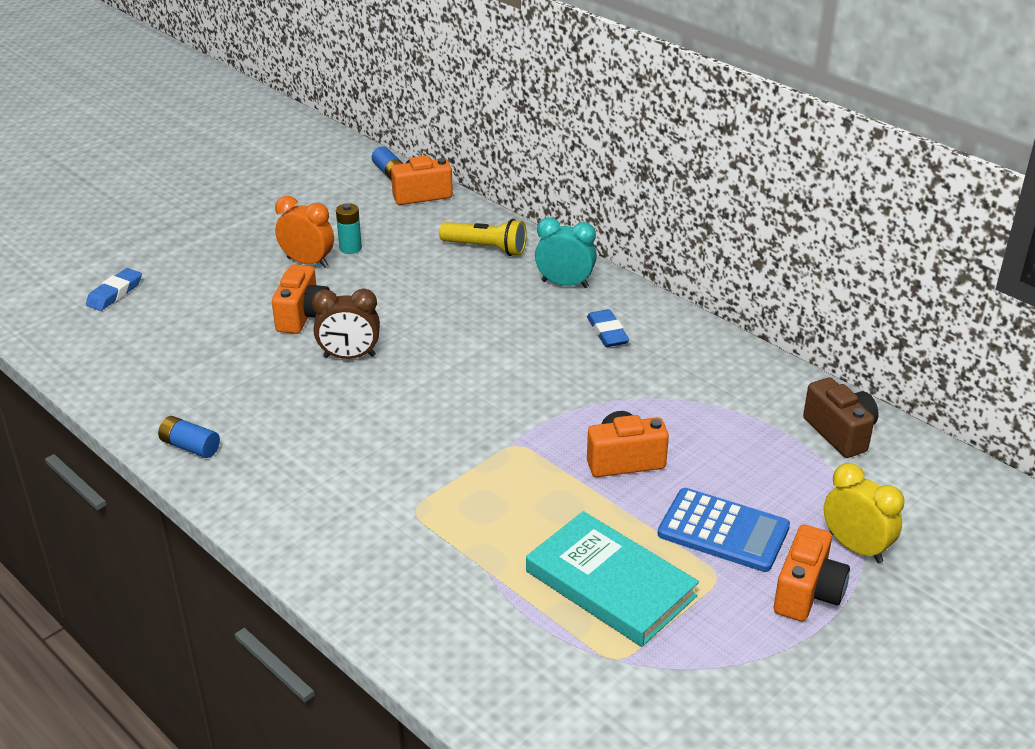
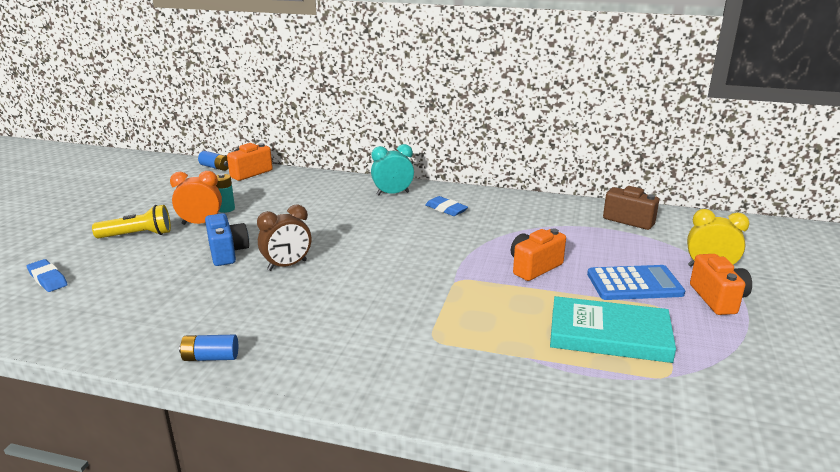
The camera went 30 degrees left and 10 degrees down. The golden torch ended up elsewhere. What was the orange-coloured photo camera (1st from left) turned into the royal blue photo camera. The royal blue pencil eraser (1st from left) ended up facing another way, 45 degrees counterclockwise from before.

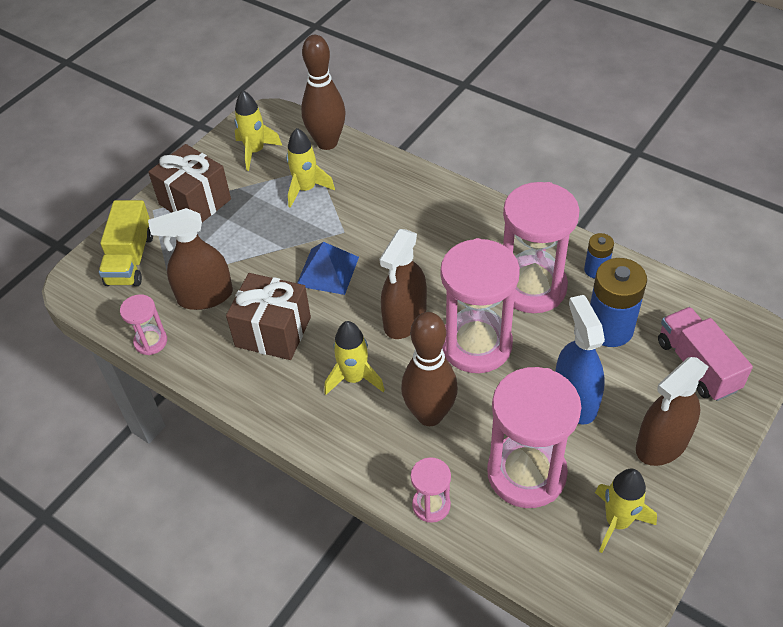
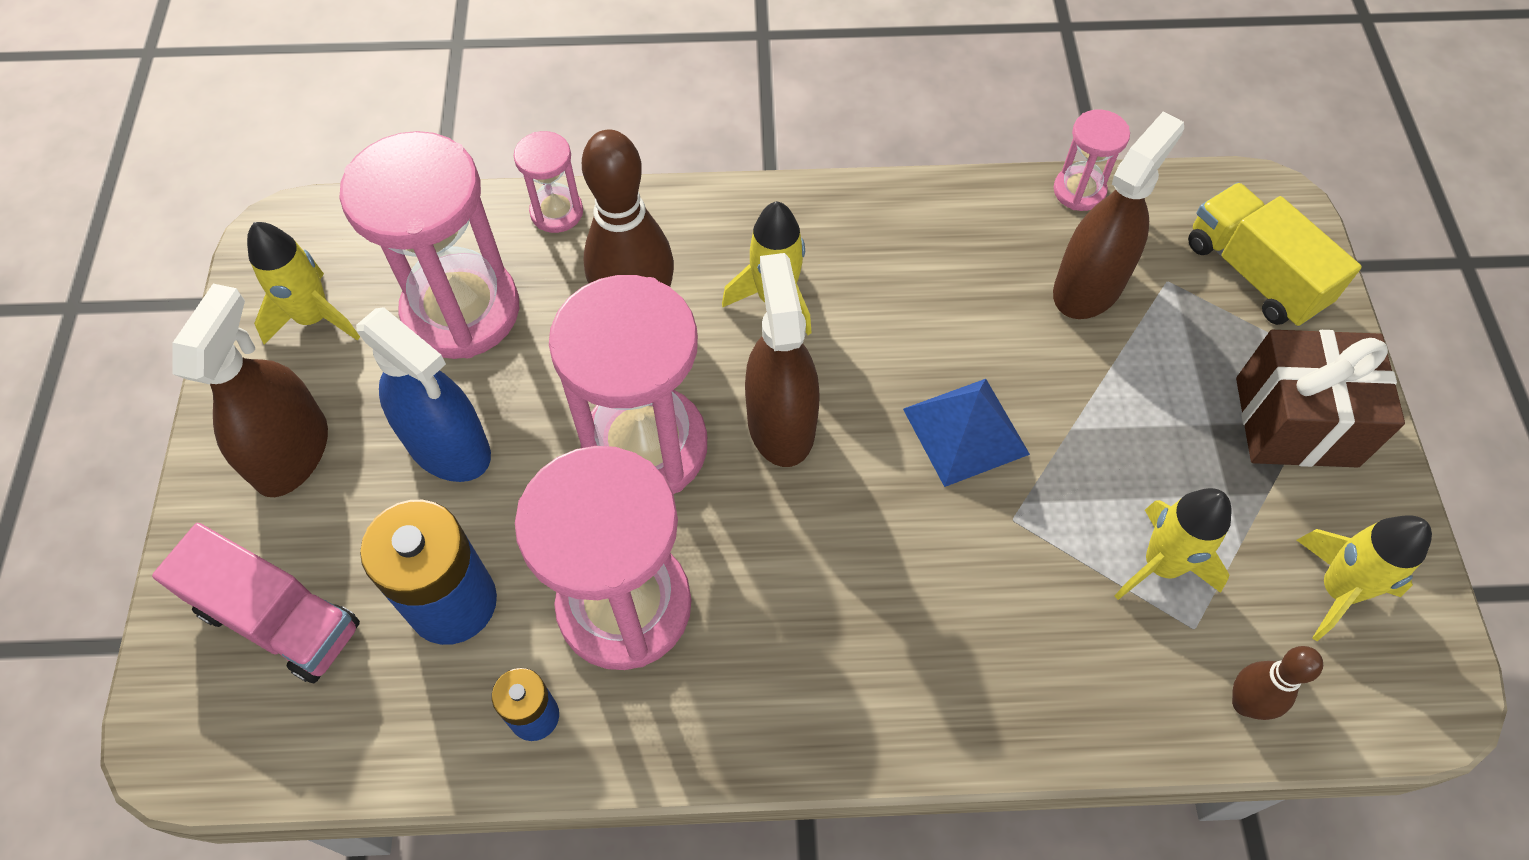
The camera went 140 degrees right and 10 degrees up. The size of the brown tenpin (1st from left in the first image) changed by a factor of 0.53. The second view lost the brown gift (2nd from left).

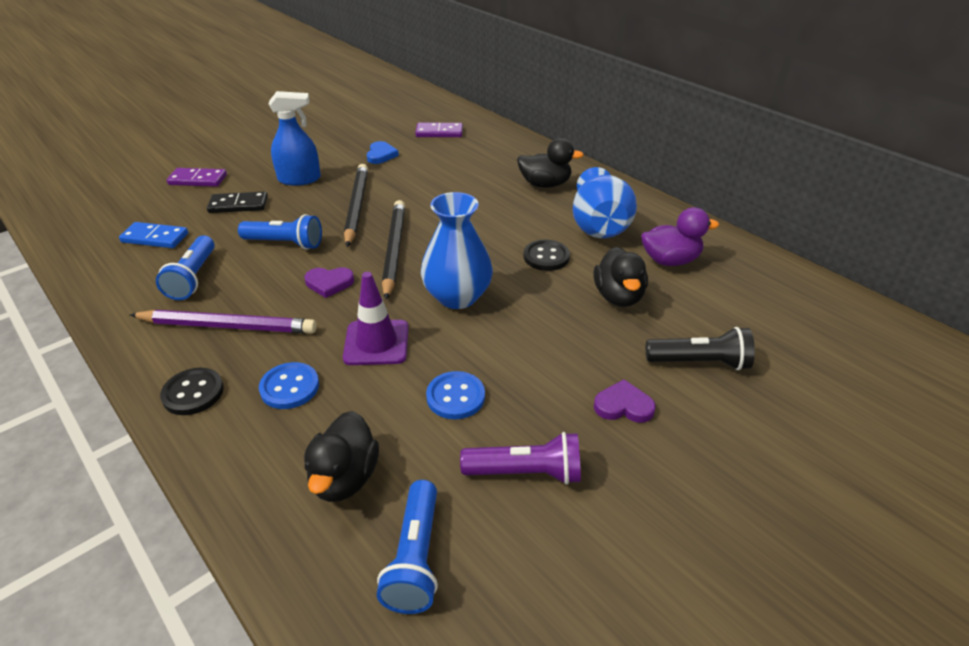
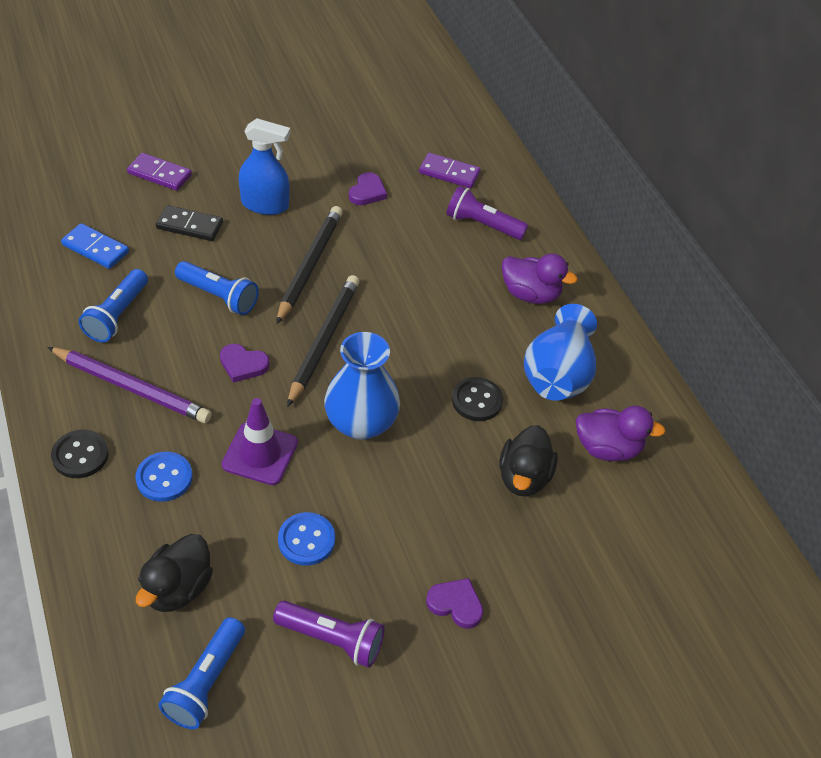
The camera went 15 degrees right and 10 degrees up. What was the jet-black toy duck (2nd from left) turned into the purple toy duck (1st from left). What was the royal blue heart shape turned into the purple heart shape (2nd from left). The second view lost the jet-black torch. The second view gained the purple torch (2nd from left).

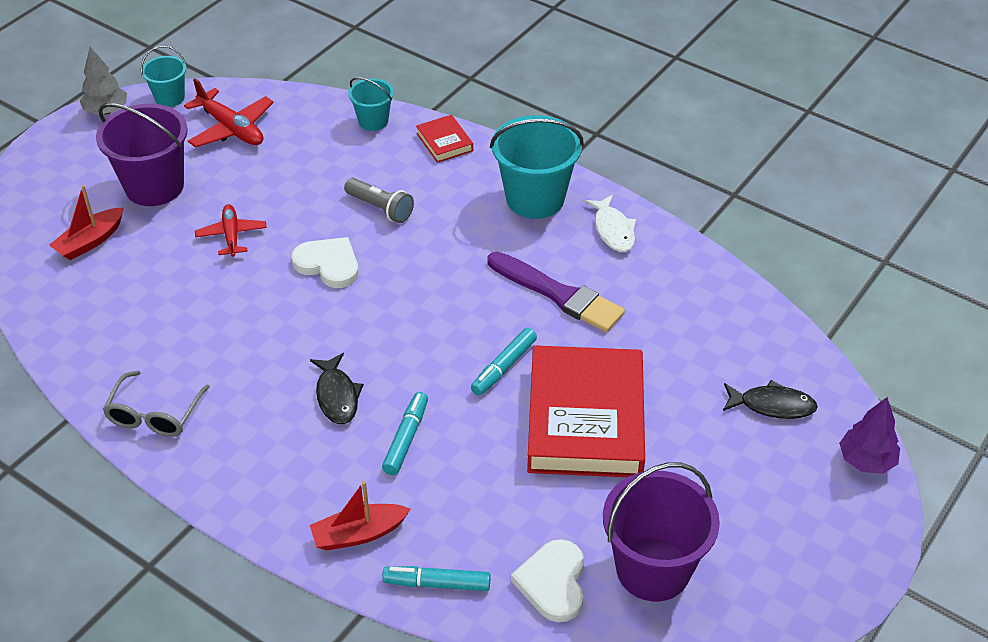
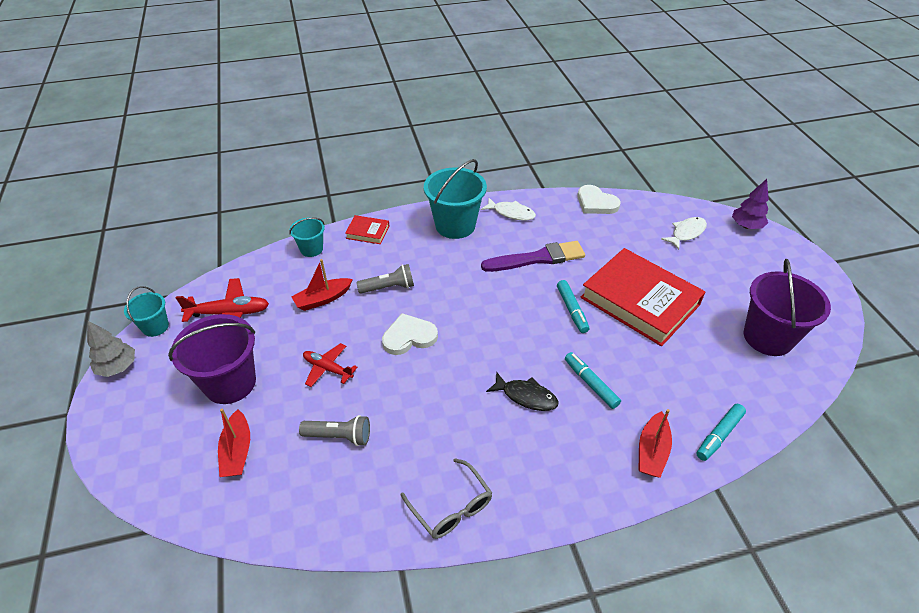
The camera went 50 degrees left and 0 degrees up. What was the jet-black fish (2nd from left) turned into the pure white fish (2nd from left). The pure white heart shape (2nd from left) ended up elsewhere. The second view gained the scarlet boat (2nd from left). The second view gained the gray torch (1st from left).

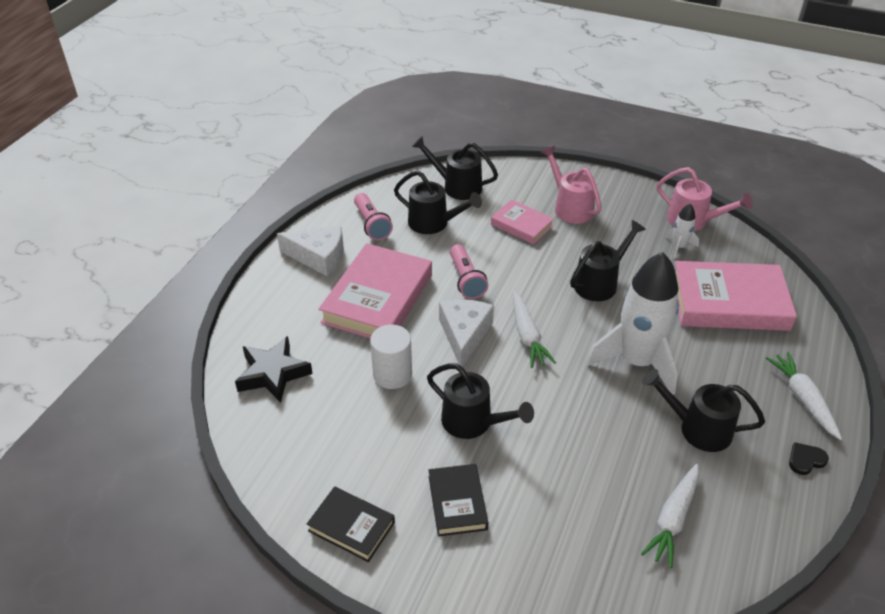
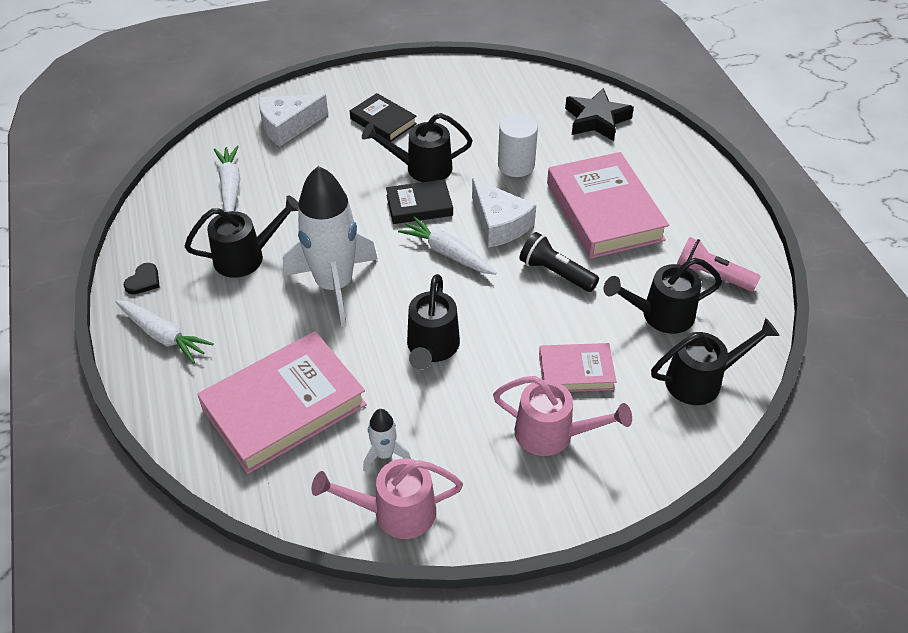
The camera went 140 degrees right and 5 degrees up. The pure white piece of cheese (1st from left) ended up elsewhere. What was the rosy torch (2nd from left) turned into the jet-black torch. The jet-black hardback (1st from left in the first image) ended up elsewhere.

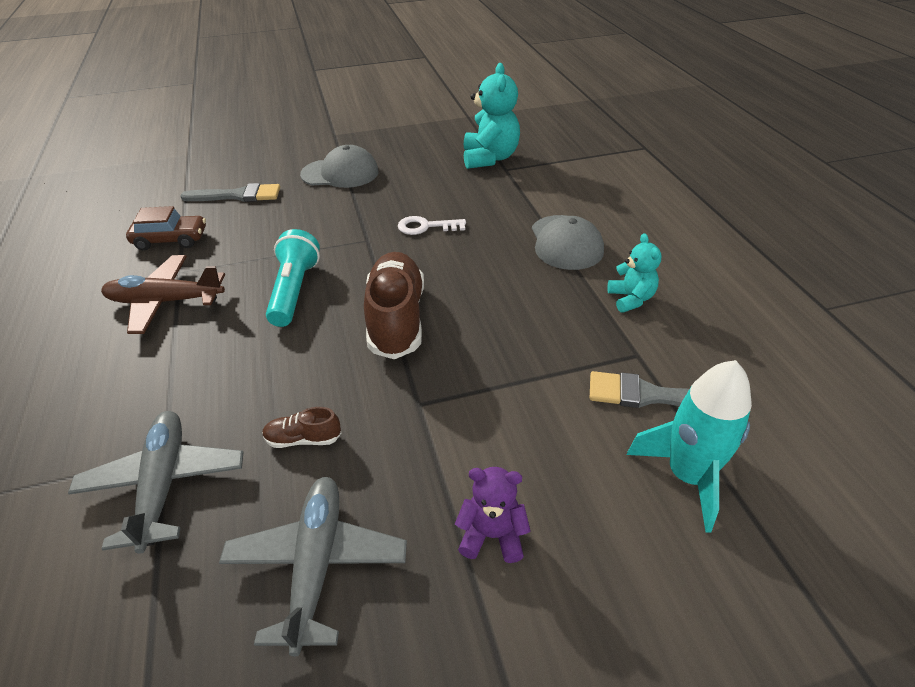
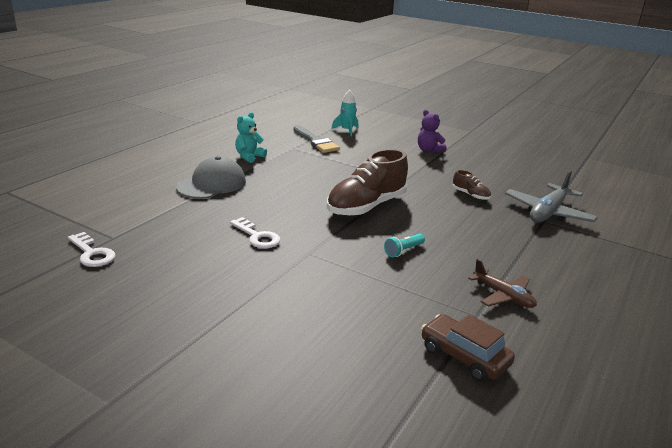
The camera went 135 degrees left and 15 degrees down. Where the aqua stuffed bear (1st from left) stood, the pure white key (1st from left) came to stand. The second view lost the gray cap (1st from left). The second view lost the gray paint brush (1st from left). The size of the aqua torch changed by a factor of 0.51. The size of the brown aeroplane changed by a factor of 0.63. The size of the aqua rocket changed by a factor of 0.60. The second view lost the gray aeroplane (2nd from left).

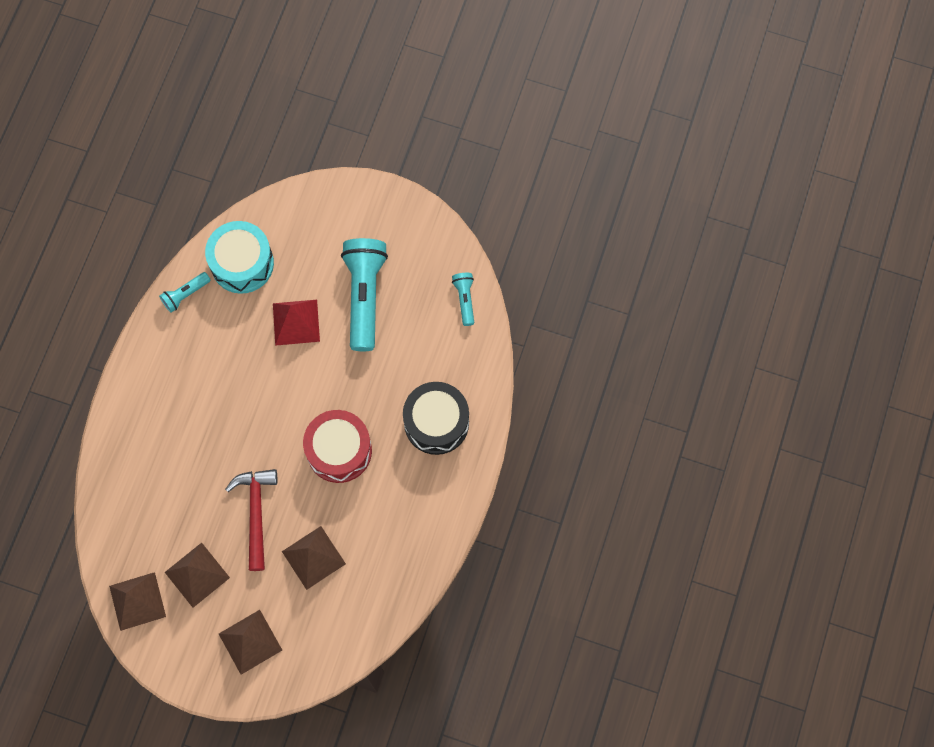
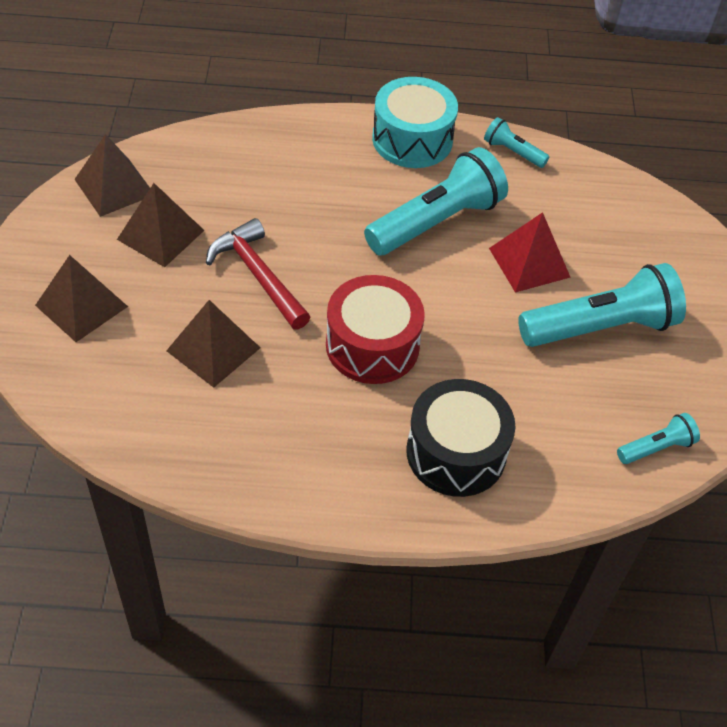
The camera went 70 degrees right and 20 degrees down. The aqua toy drum ended up elsewhere. The scarlet carpenter's hammer ended up facing another way, 105 degrees counterclockwise from before. The second view gained the aqua torch (1st from left).

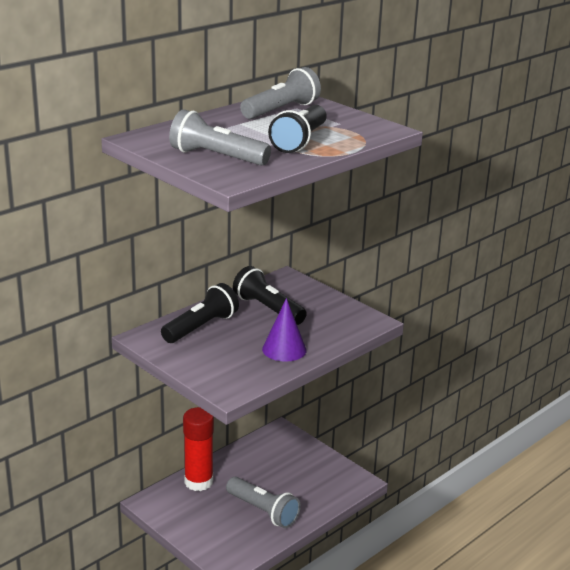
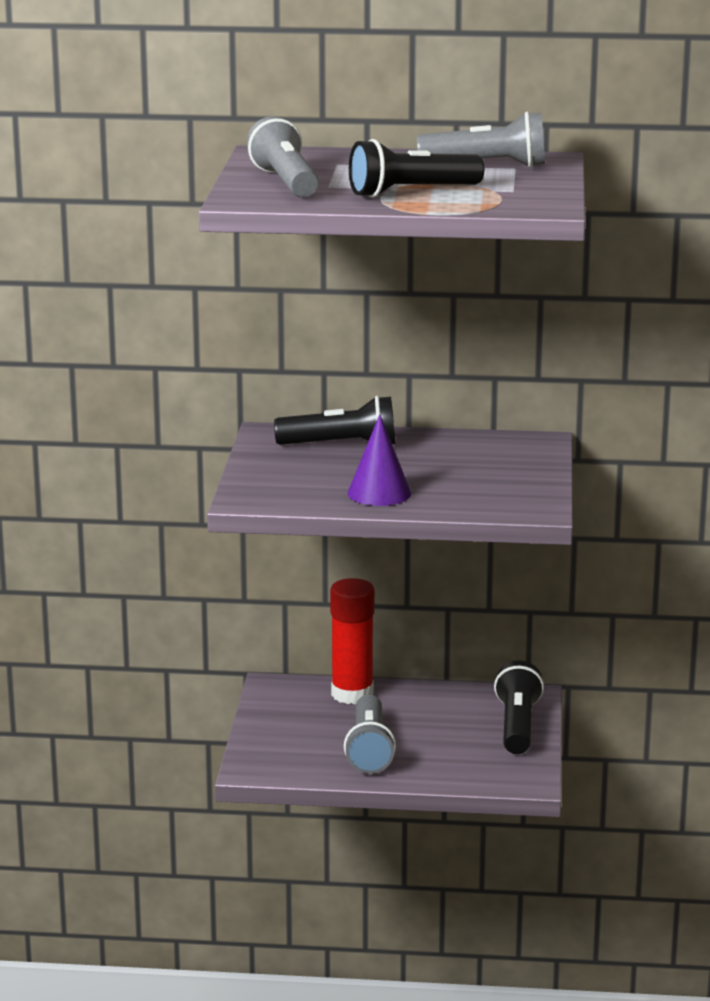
The camera went 50 degrees right and 5 degrees down. The jet-black torch (2nd from left in the first image) ended up elsewhere.

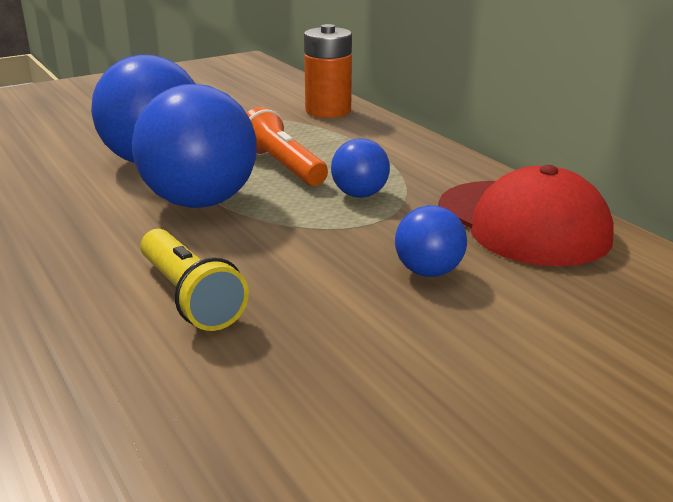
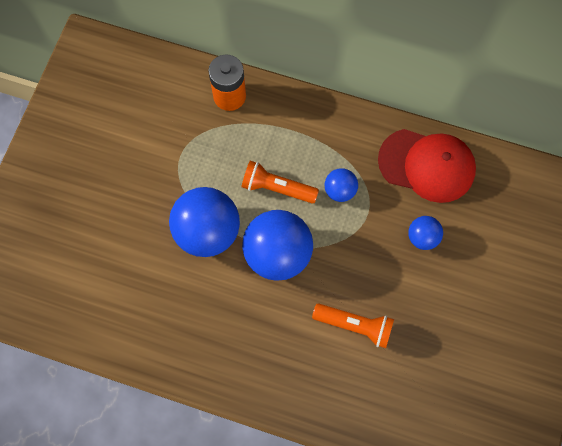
The camera went 40 degrees left and 45 degrees up. What was the golden torch turned into the orange-coloured torch (2nd from left).

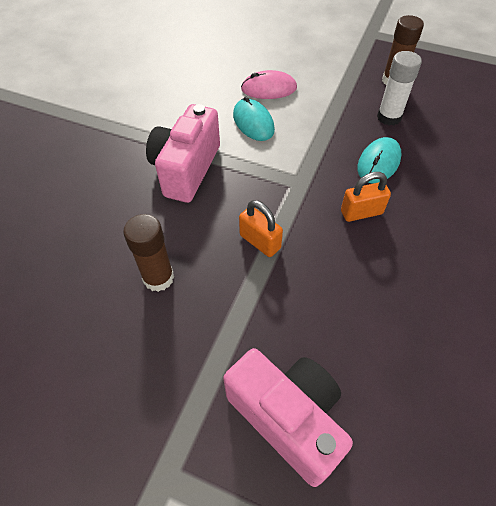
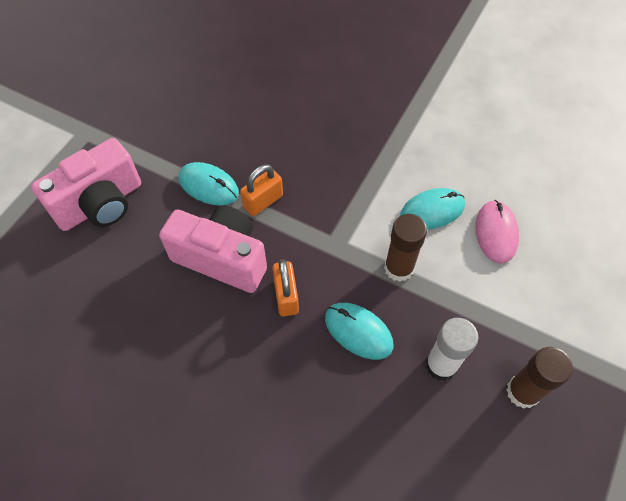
The camera went 95 degrees right and 5 degrees up. The rosy photo camera (1st from left in the first image) ended up elsewhere. The brown glue stick (1st from left) ended up elsewhere. The second view gained the aqua PC mouse (1st from left).

